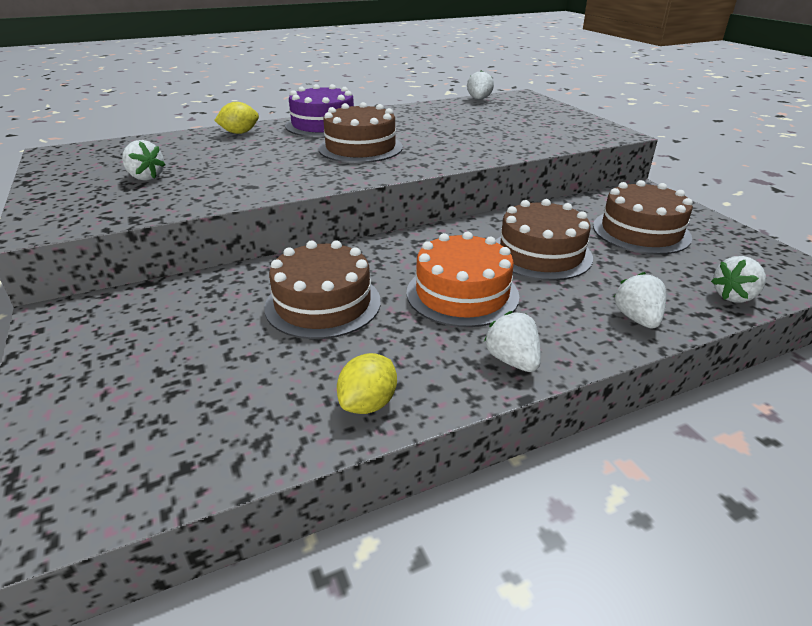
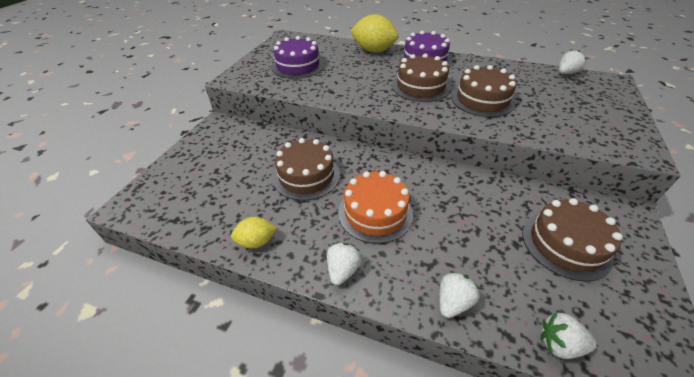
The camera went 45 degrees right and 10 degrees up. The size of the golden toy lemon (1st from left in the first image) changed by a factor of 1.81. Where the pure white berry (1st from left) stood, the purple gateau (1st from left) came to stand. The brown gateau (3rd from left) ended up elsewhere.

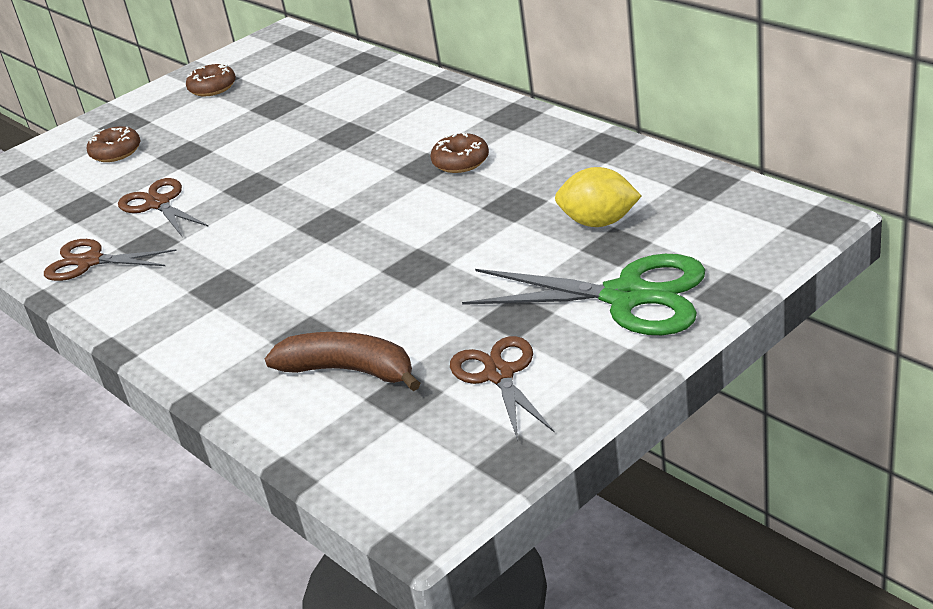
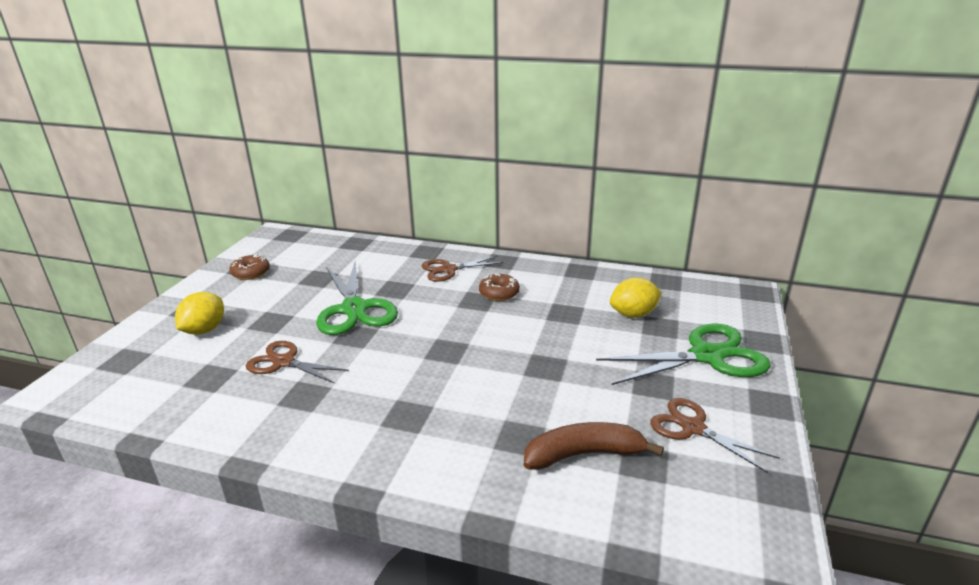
The camera went 35 degrees left and 5 degrees down. Where the brown donut (1st from left) stood, the golden toy lemon (1st from left) came to stand. The brown scissors (1st from left in the first image) ended up elsewhere. The second view gained the leaf-green scissors (1st from left).

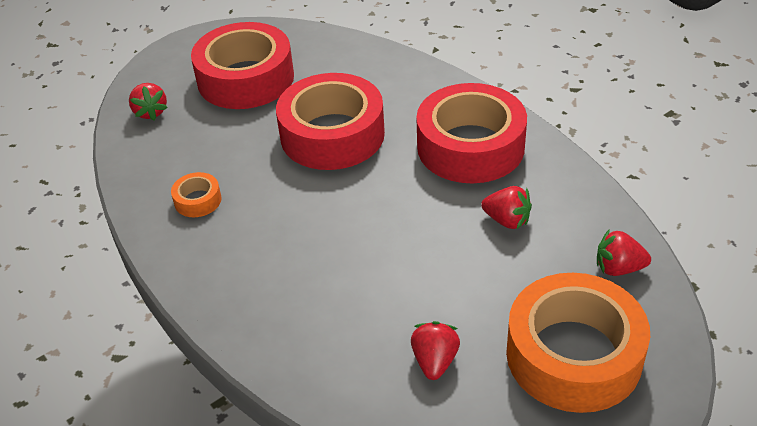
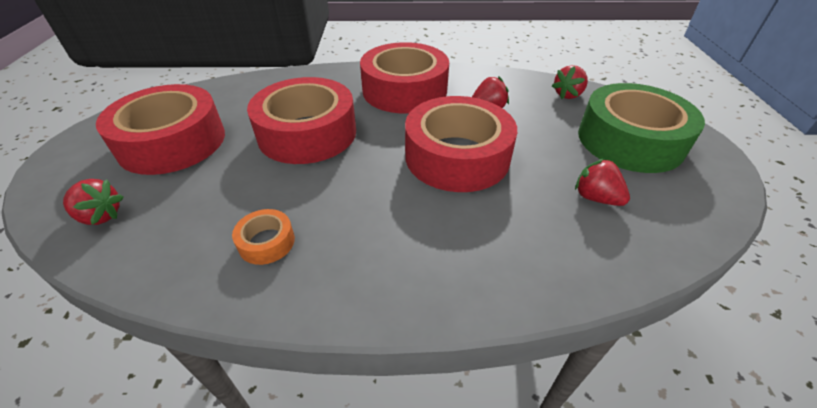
The camera went 55 degrees left and 0 degrees up. What was the orange-coloured sticky tape (2nd from left) turned into the leaf-green sticky tape. The second view gained the scarlet sticky tape (4th from left).

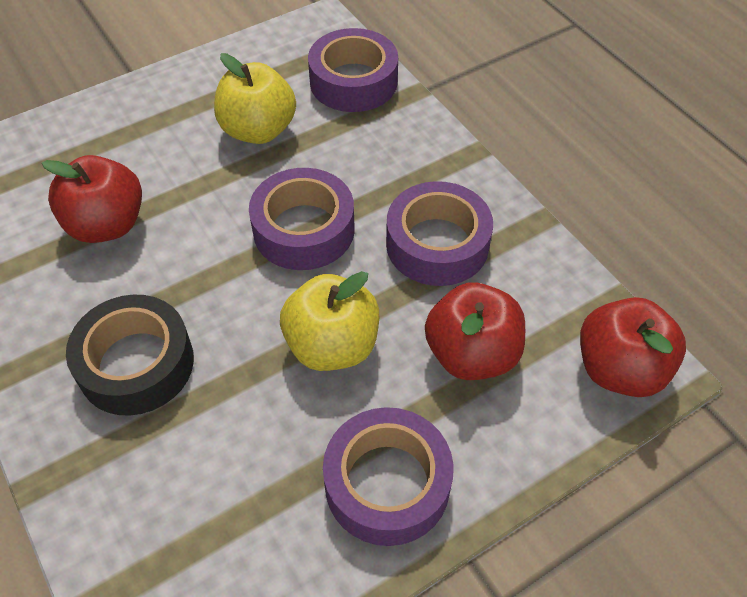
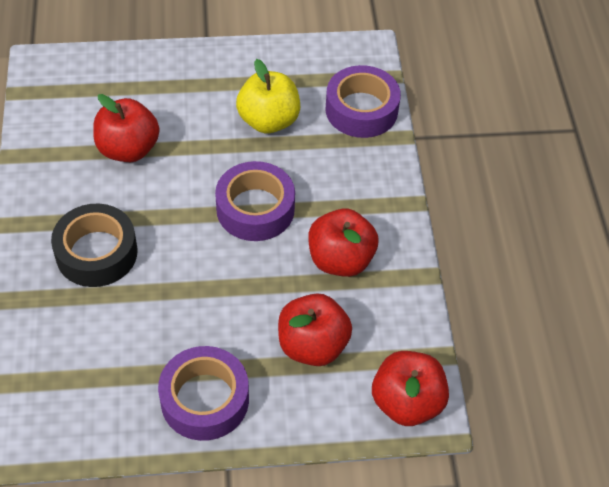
The camera went 25 degrees right and 0 degrees up. Where the purple sticky tape (4th from left) stood, the scarlet toy apple (3rd from left) came to stand. The second view lost the golden toy apple (2nd from left).

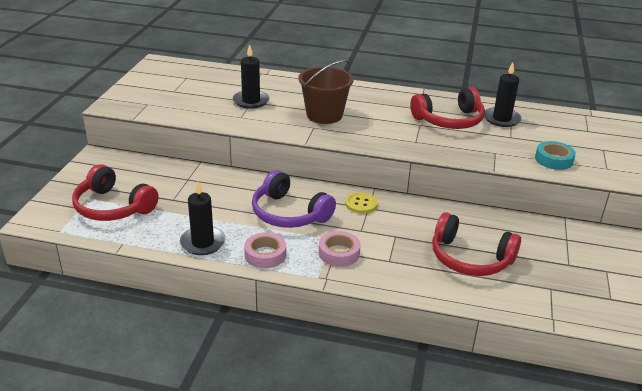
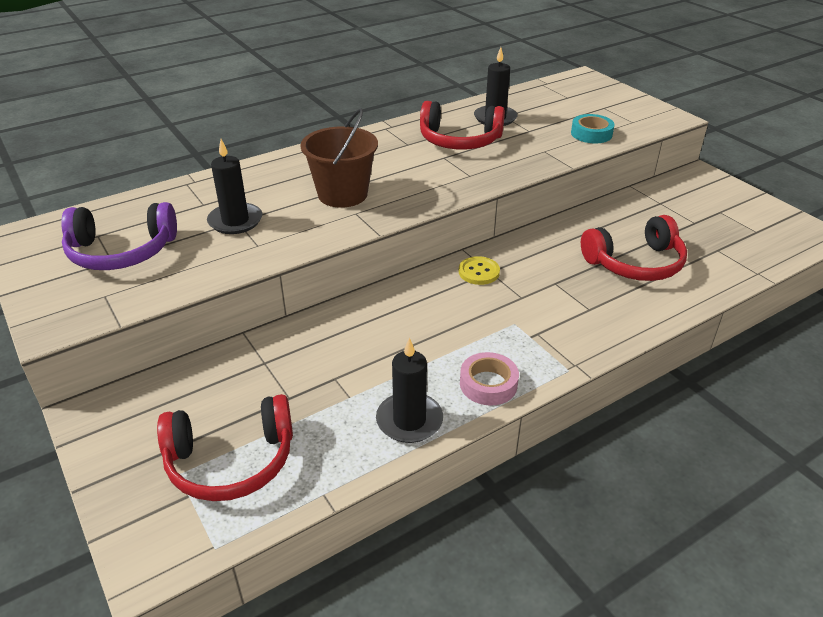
The camera went 45 degrees left and 5 degrees up. The scarlet over-ear headphones (2nd from left) ended up facing another way, 75 degrees clockwise from before. The purple over-ear headphones ended up elsewhere. The second view lost the rosy sticky tape (2nd from left).

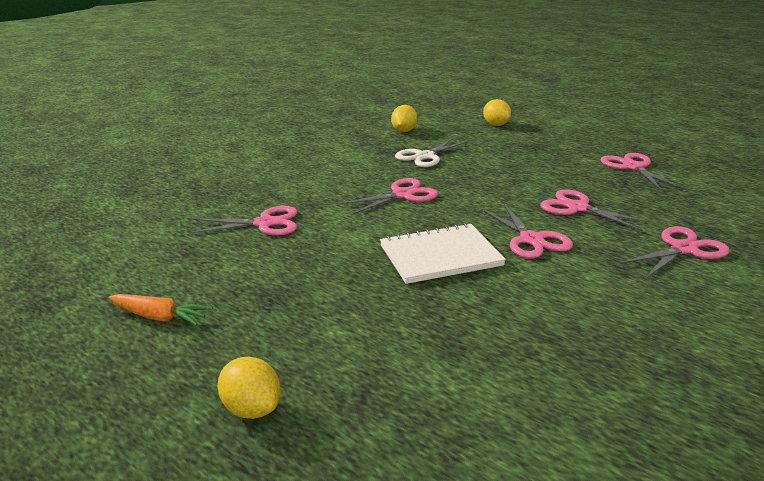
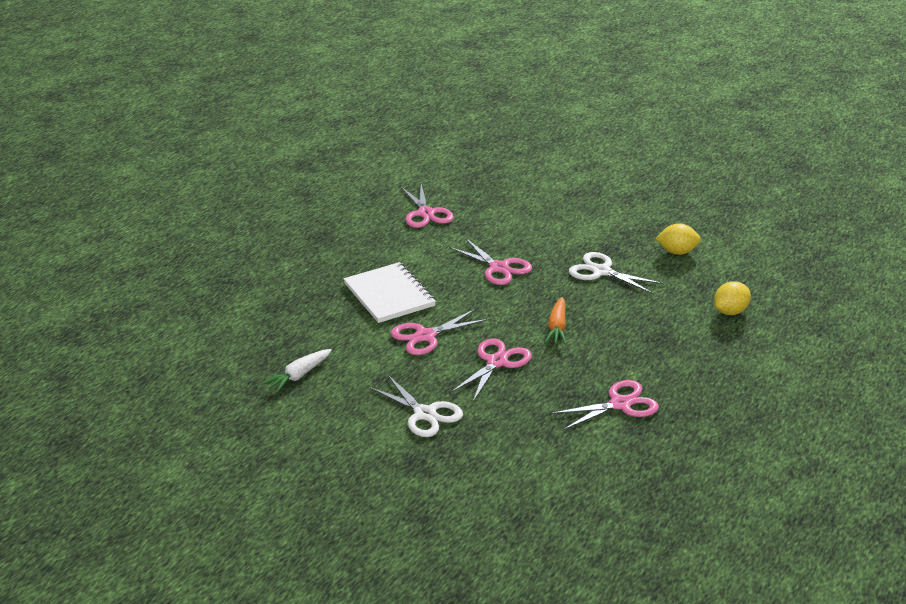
The camera went 80 degrees right and 5 degrees up. What was the rosy scissors (6th from left) turned into the pure white scissors (1st from left). The orange-coloured toy carrot ended up elsewhere. The second view lost the golden toy lemon (1st from left). The second view gained the pure white toy carrot.

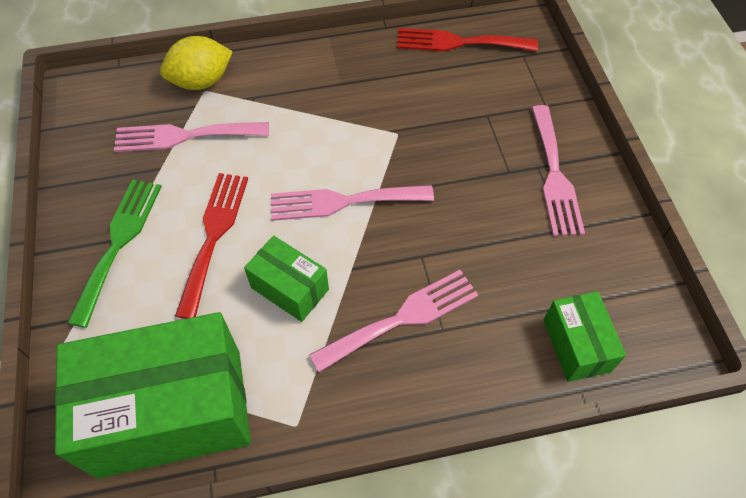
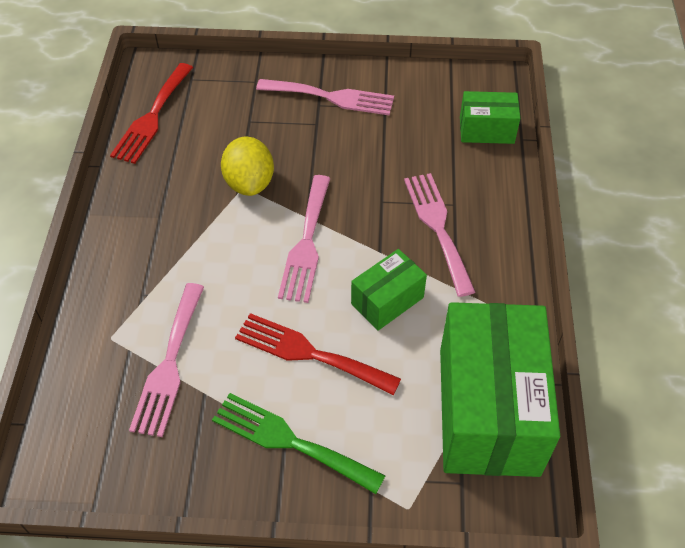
The camera went 75 degrees left and 5 degrees down. The golden toy lemon ended up elsewhere.

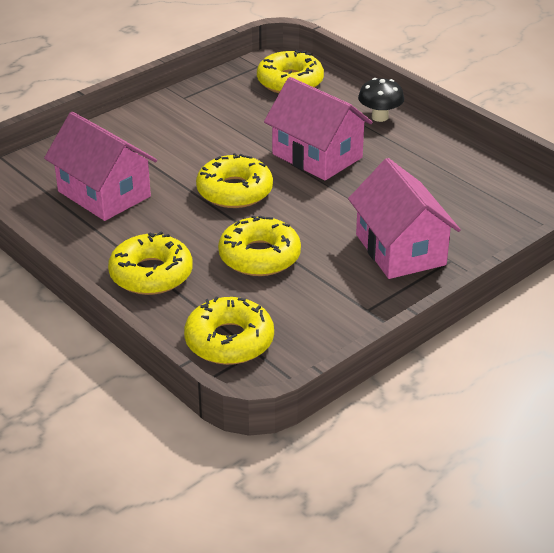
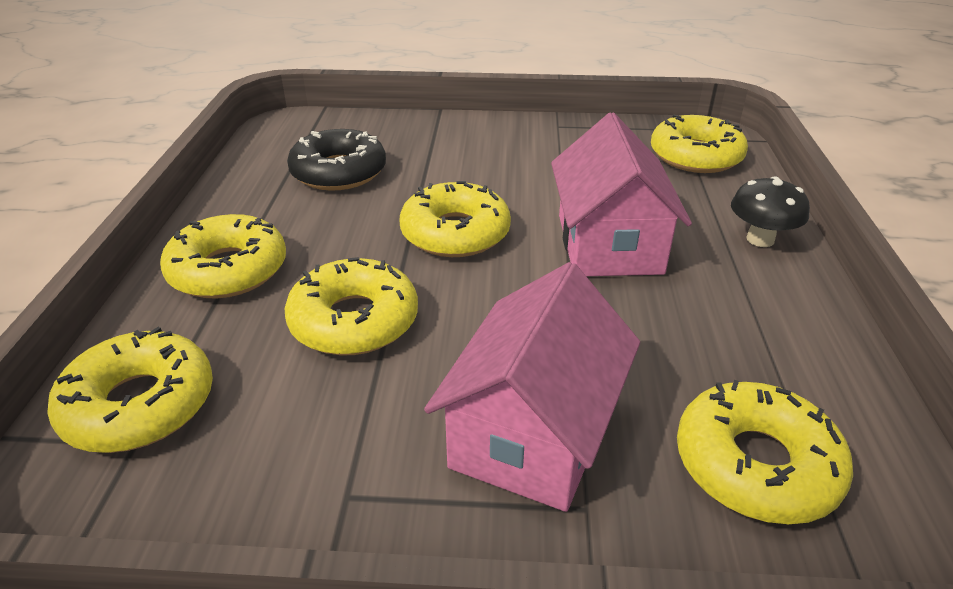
The camera went 45 degrees right and 0 degrees up. Where the rosy cottage (1st from left) stood, the jet-black donut came to stand. The second view gained the golden donut (6th from left).

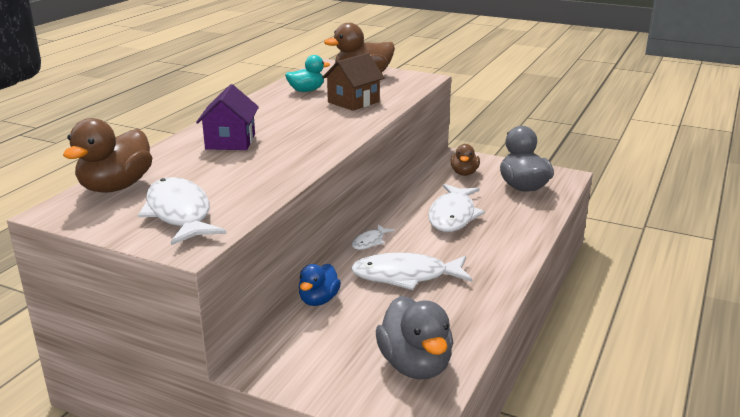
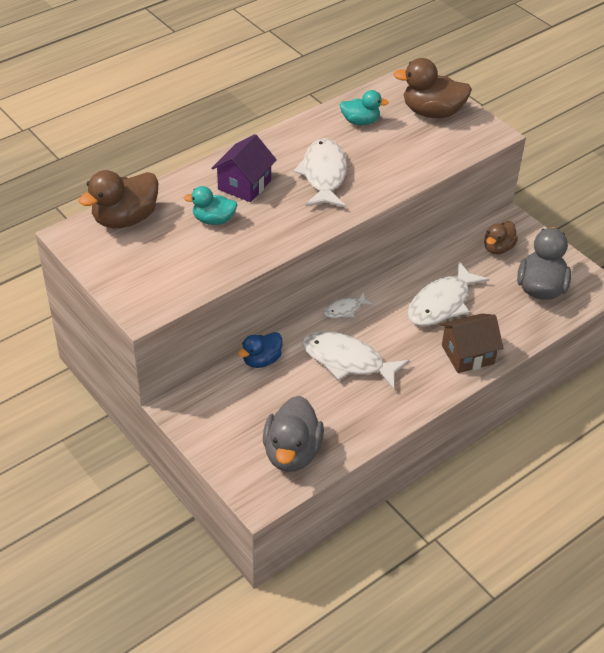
The camera went 25 degrees right and 20 degrees up. The brown cottage ended up elsewhere. The pure white fish (1st from left) ended up elsewhere. The second view gained the aqua toy duck (1st from left).

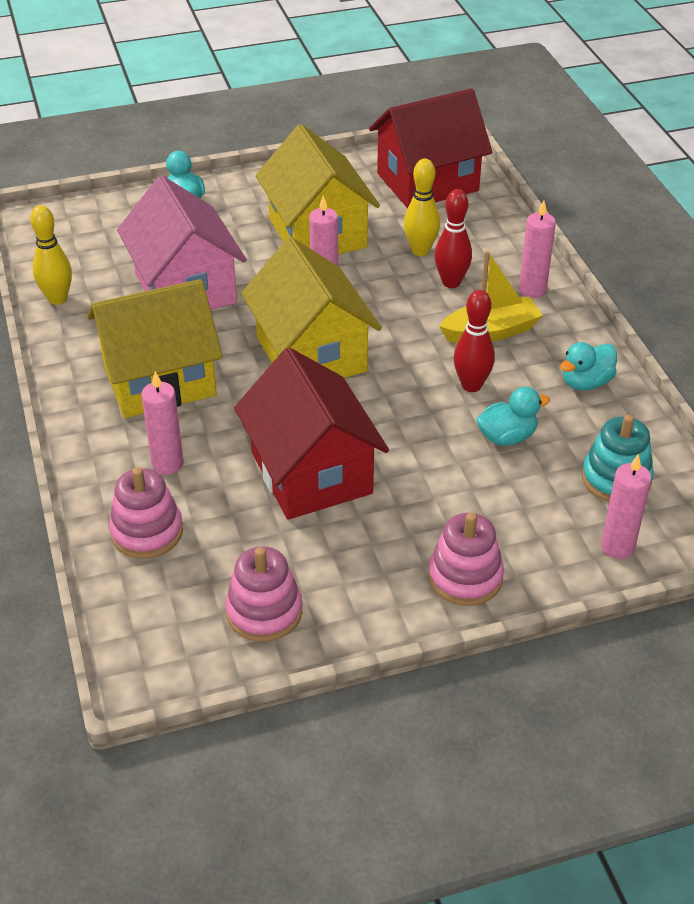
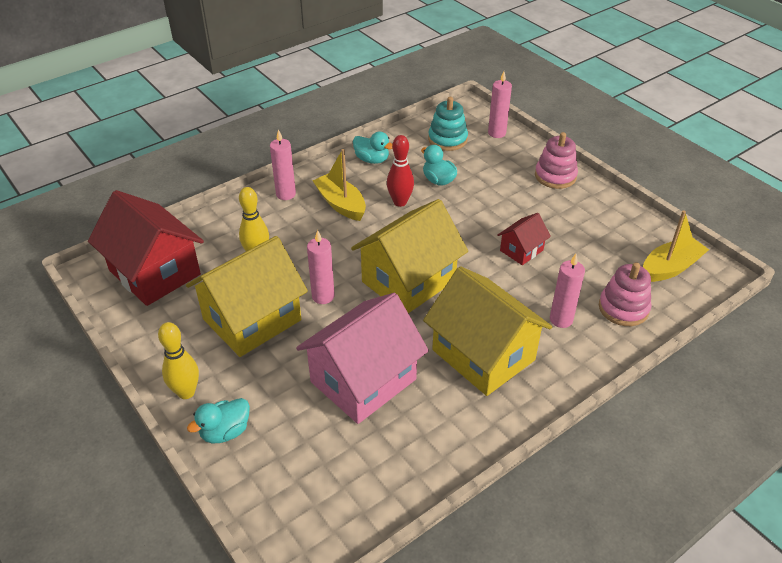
The camera went 110 degrees left and 0 degrees up. The second view lost the scarlet tenpin (1st from left). The golden tenpin (1st from left) ended up elsewhere. The size of the scarlet cottage (1st from left in the first image) changed by a factor of 0.48. The second view lost the rosy stacking rings (2nd from left). The second view gained the golden boat (2nd from left).

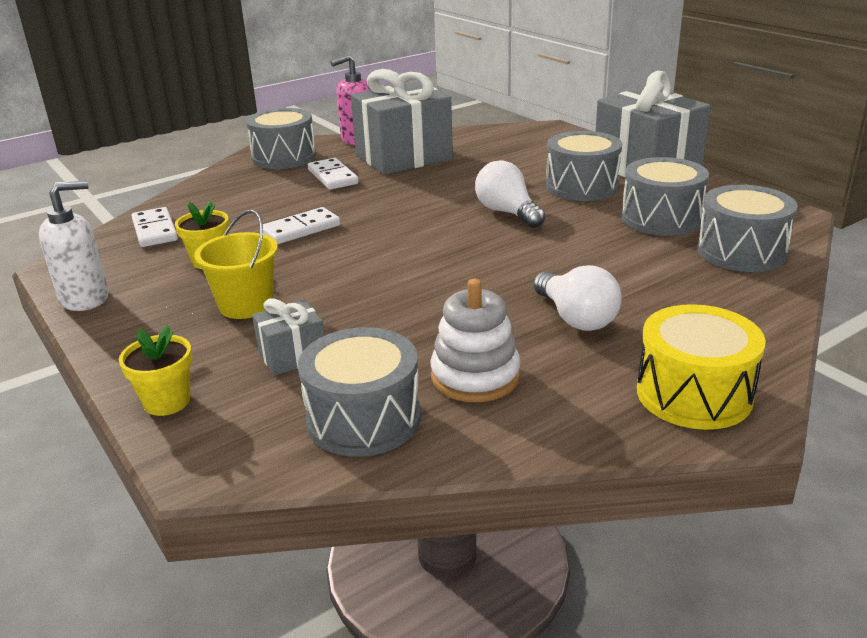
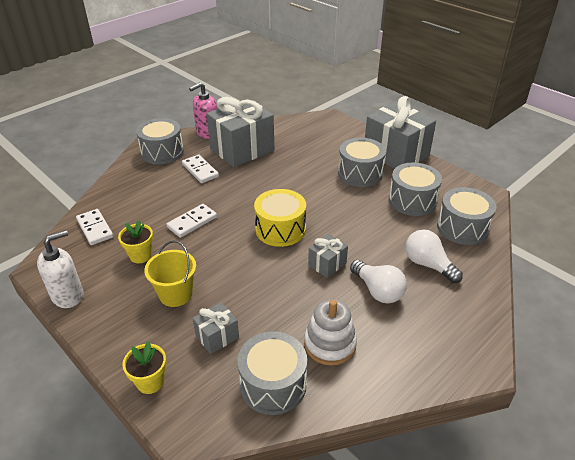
The camera went 10 degrees left and 10 degrees up. The pure white light bulb (1st from left in the first image) ended up elsewhere. The golden toy drum ended up elsewhere. The second view gained the gray gift (3rd from left).

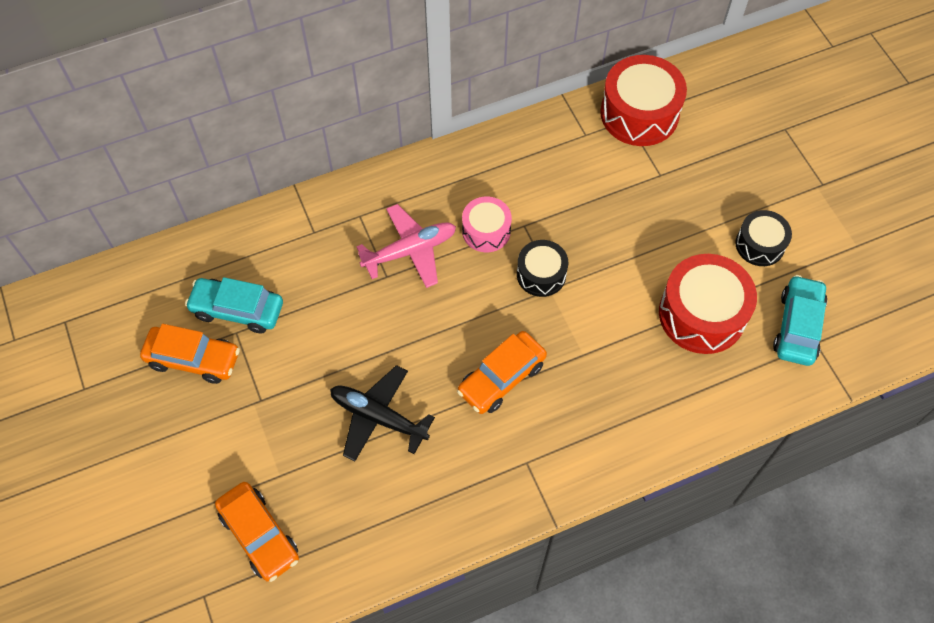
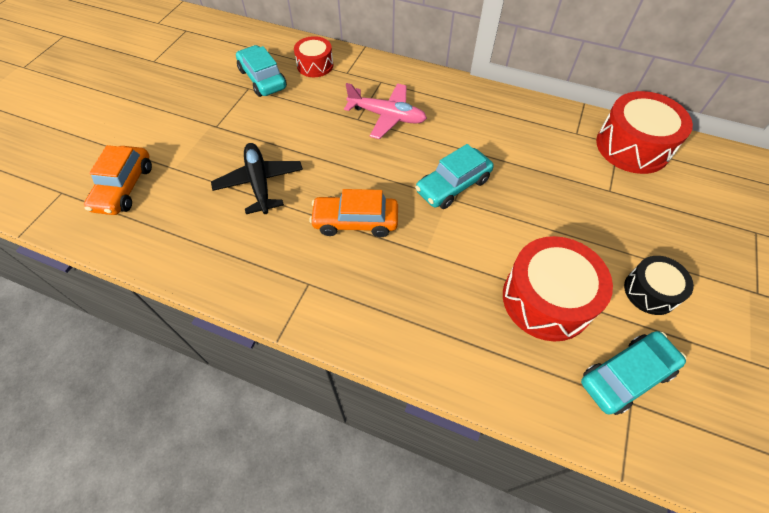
The camera went 45 degrees right and 5 degrees down. The second view lost the rosy toy drum. Where the jet-black toy drum (1st from left) stood, the aqua automobile (2nd from left) came to stand. The second view lost the orange-coloured automobile (1st from left). The second view gained the scarlet toy drum (1st from left).

